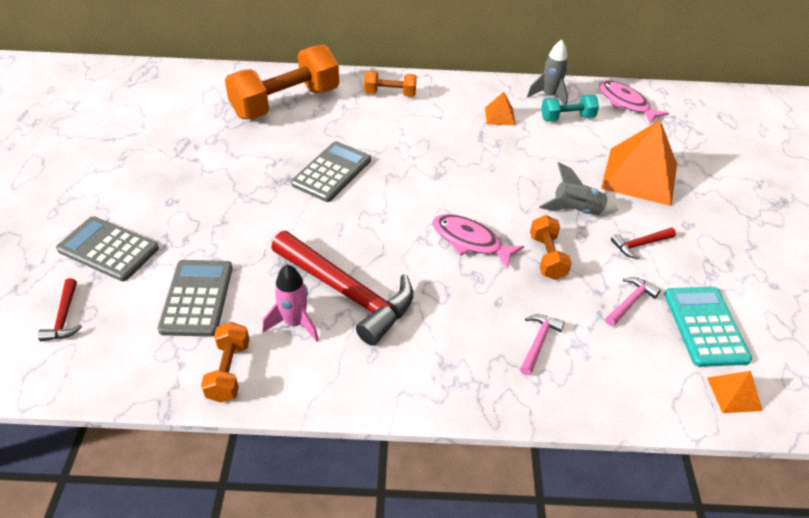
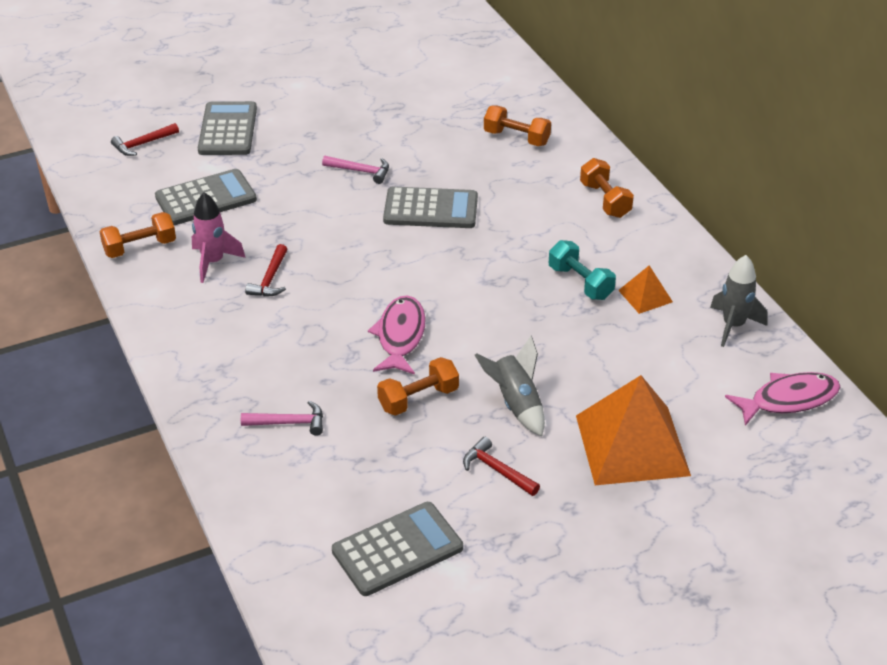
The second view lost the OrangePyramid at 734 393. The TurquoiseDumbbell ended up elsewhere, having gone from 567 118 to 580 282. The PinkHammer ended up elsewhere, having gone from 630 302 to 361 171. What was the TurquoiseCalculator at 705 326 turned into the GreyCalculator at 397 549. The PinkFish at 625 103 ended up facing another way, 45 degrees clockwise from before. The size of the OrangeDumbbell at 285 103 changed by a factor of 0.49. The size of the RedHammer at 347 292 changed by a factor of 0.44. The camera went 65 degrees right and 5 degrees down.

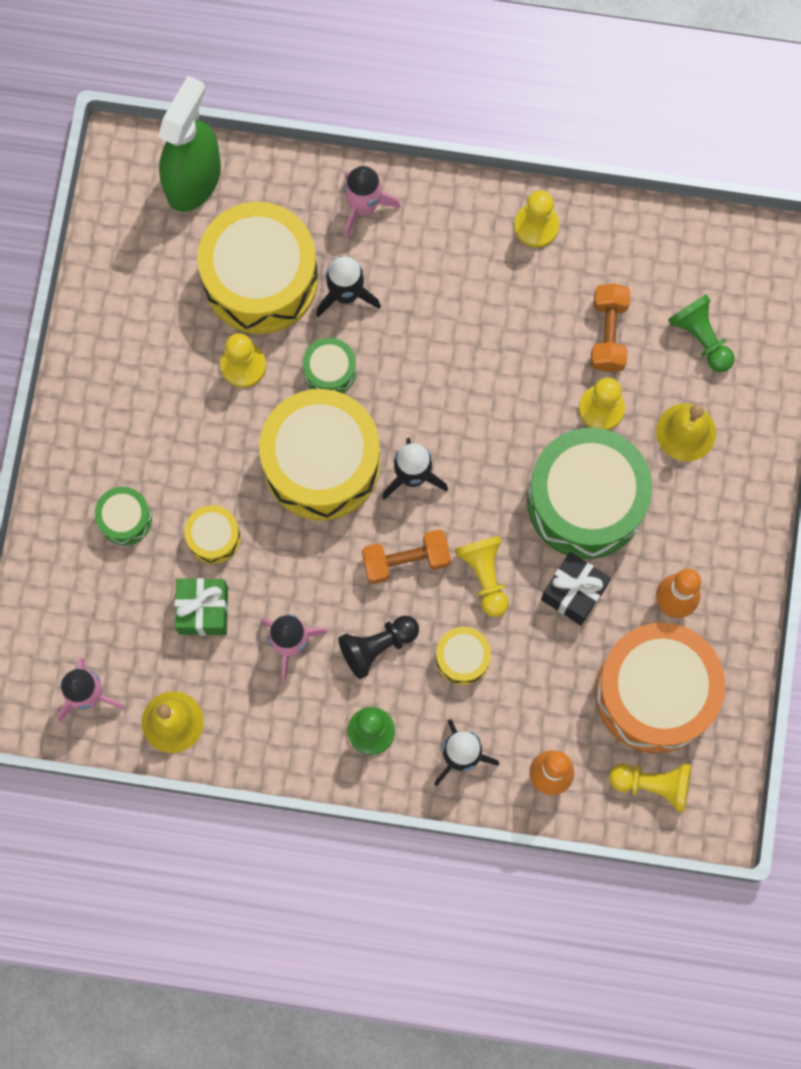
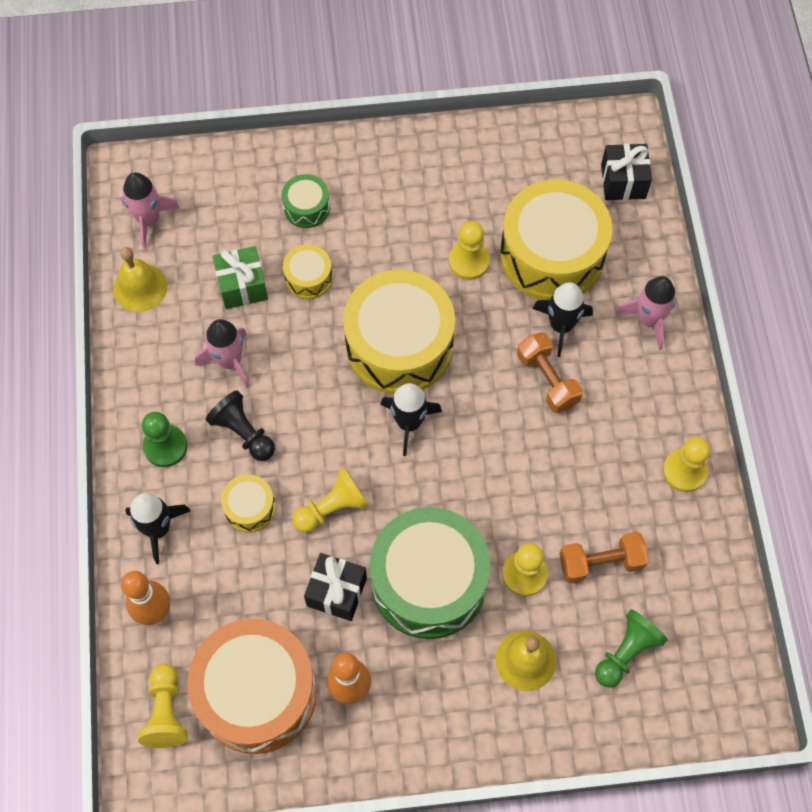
The second view lost the GreenDrum at 330 371. The OrangeDumbbell ended up elsewhere, having gone from 406 560 to 547 379. Where the GreenSprayBottle stood at 194 179, the BlackGift came to stand at 623 181. The camera went 75 degrees right and 10 degrees down.

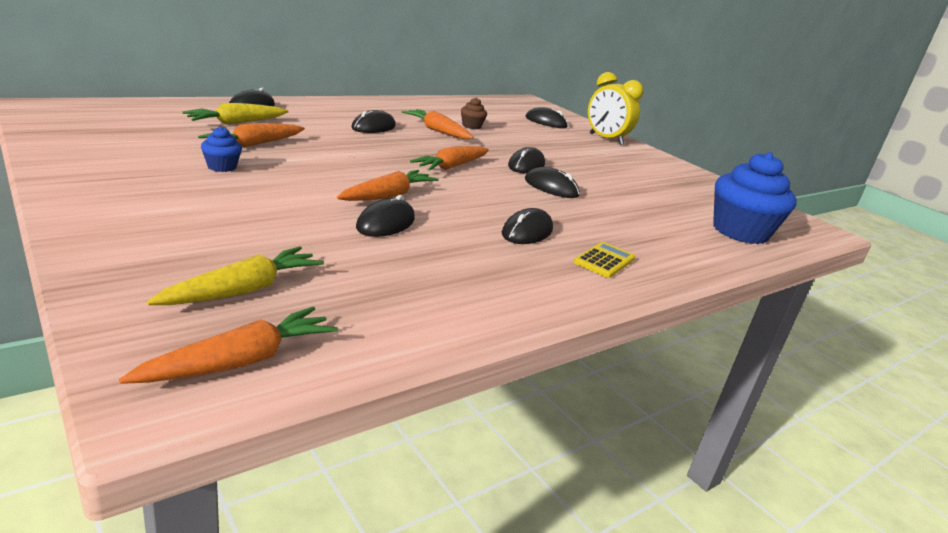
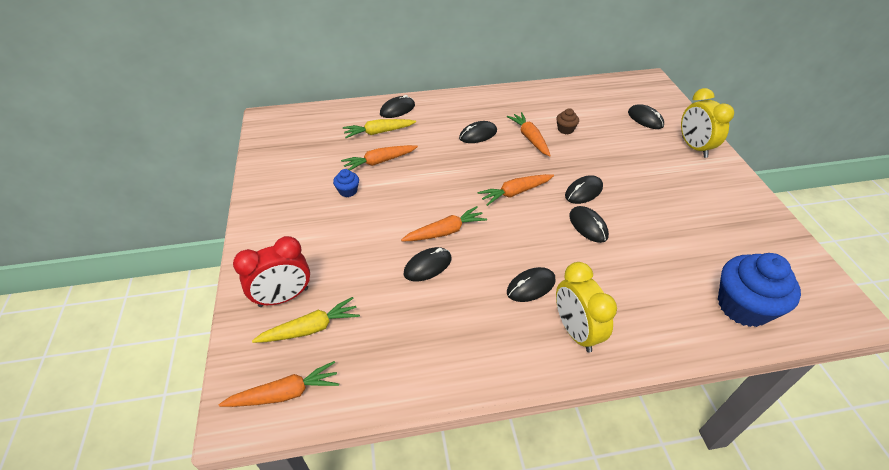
The second view gained the RedClock at 284 297. Where the YellowCalculator stood at 604 261, the YellowClock came to stand at 575 331. The camera went 30 degrees right and 20 degrees up.

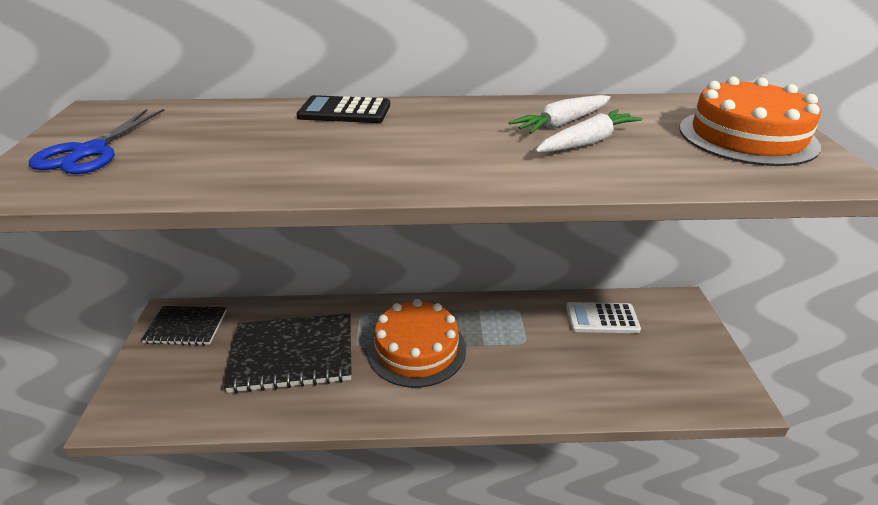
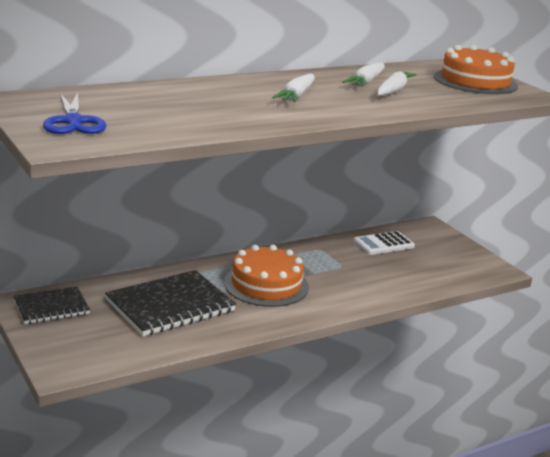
The second view lost the BlackCalculator at 344 111. The second view gained the WhiteCarrot at 296 96. The camera went 30 degrees left and 10 degrees down.

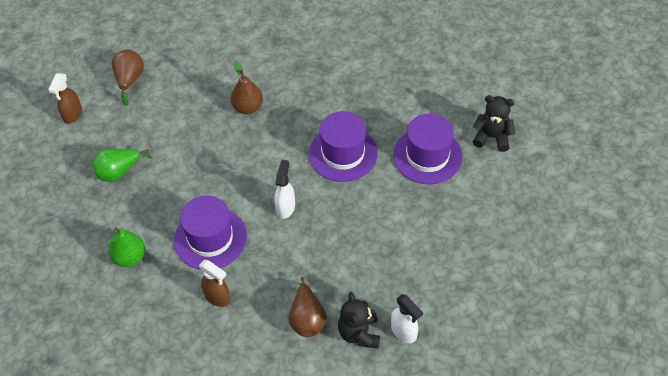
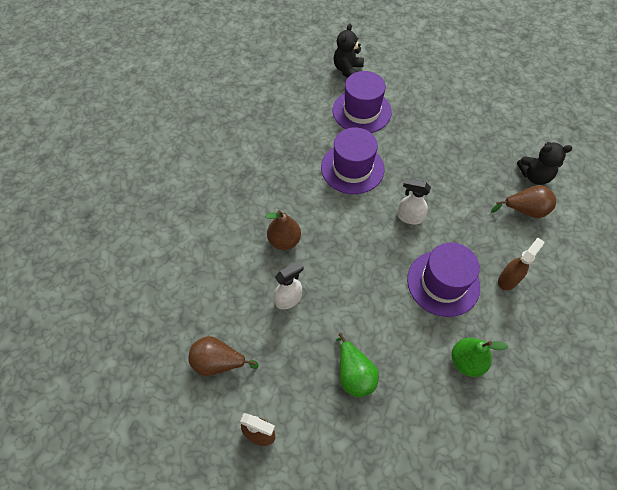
The WhiteSprayBottle ended up elsewhere, having gone from 404 332 to 289 299. The camera went 85 degrees left and 5 degrees up.

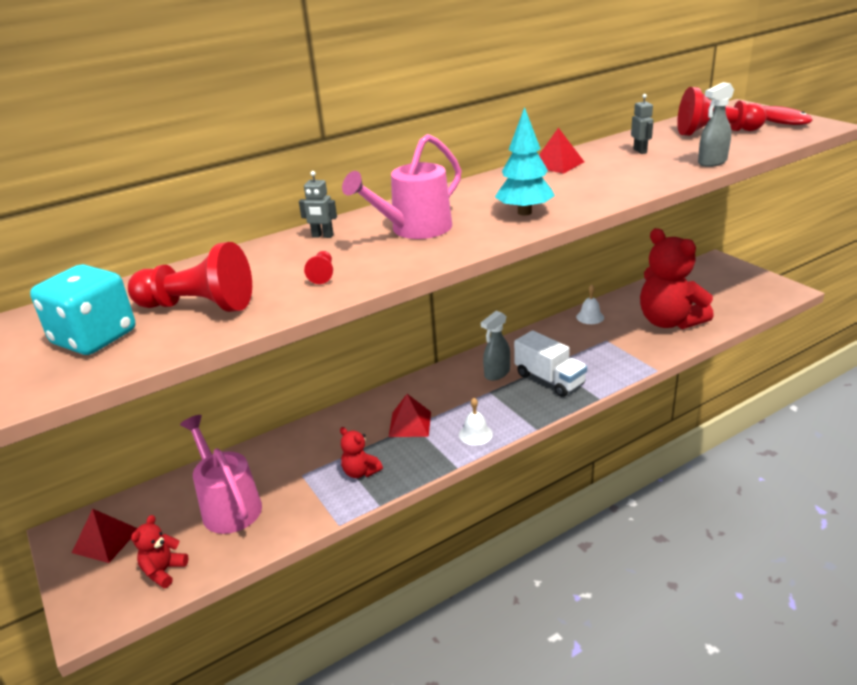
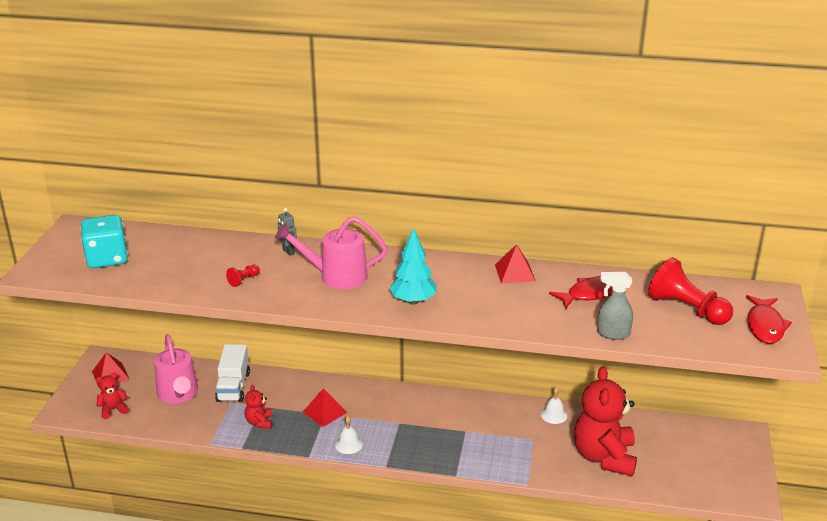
The second view lost the RedPawn at 198 306. The second view lost the GreySprayBottle at 496 374. The WhiteTruck ended up elsewhere, having gone from 549 379 to 233 387. Where the GreyRobot stood at 640 151, the RedFish came to stand at 592 294. The PinkWateringCan at 228 505 ended up facing another way, 150 degrees clockwise from before. The camera went 40 degrees right and 0 degrees up.

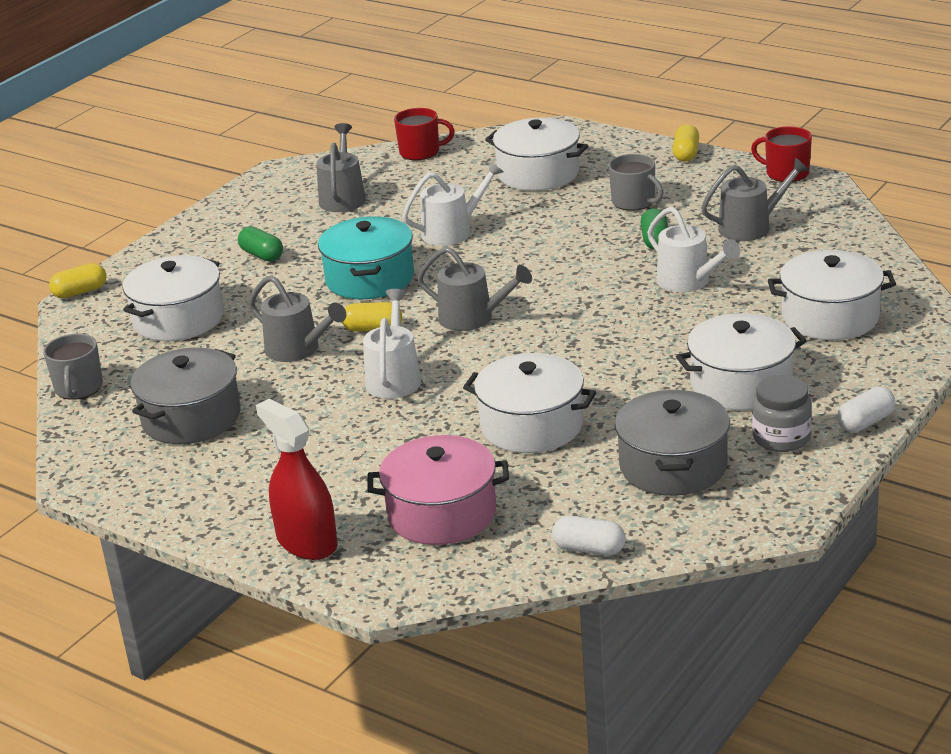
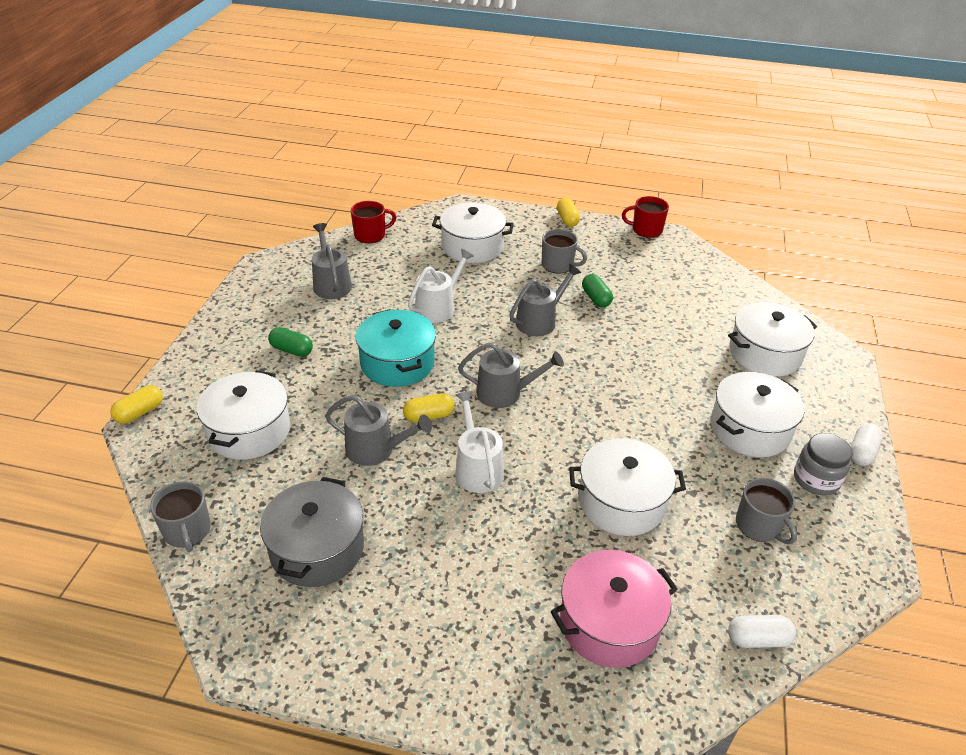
The second view lost the RedSprayBottle at 307 542. The second view lost the WhiteWateringCan at 688 282. The GreyWateringCan ended up elsewhere, having gone from 751 227 to 540 321. Where the GreyPot stood at 673 466, the GreyMug came to stand at 759 526. The camera went 25 degrees left and 10 degrees up.

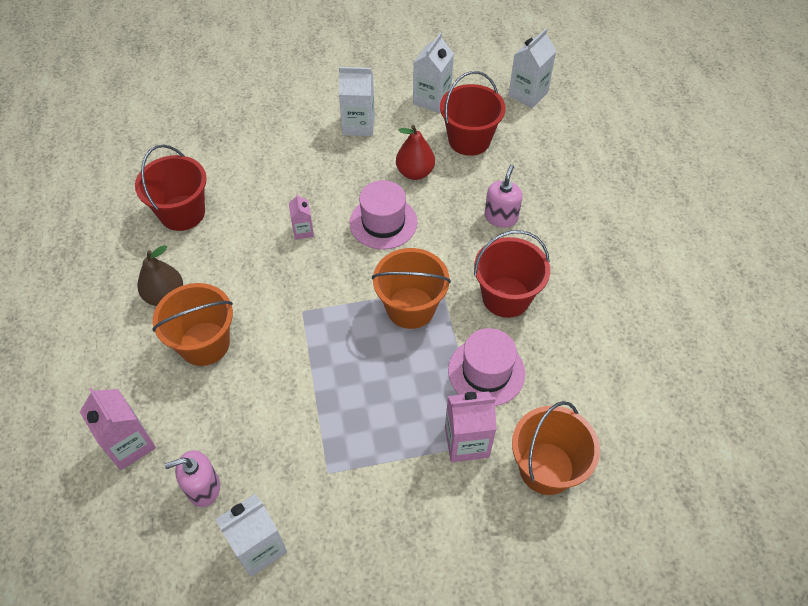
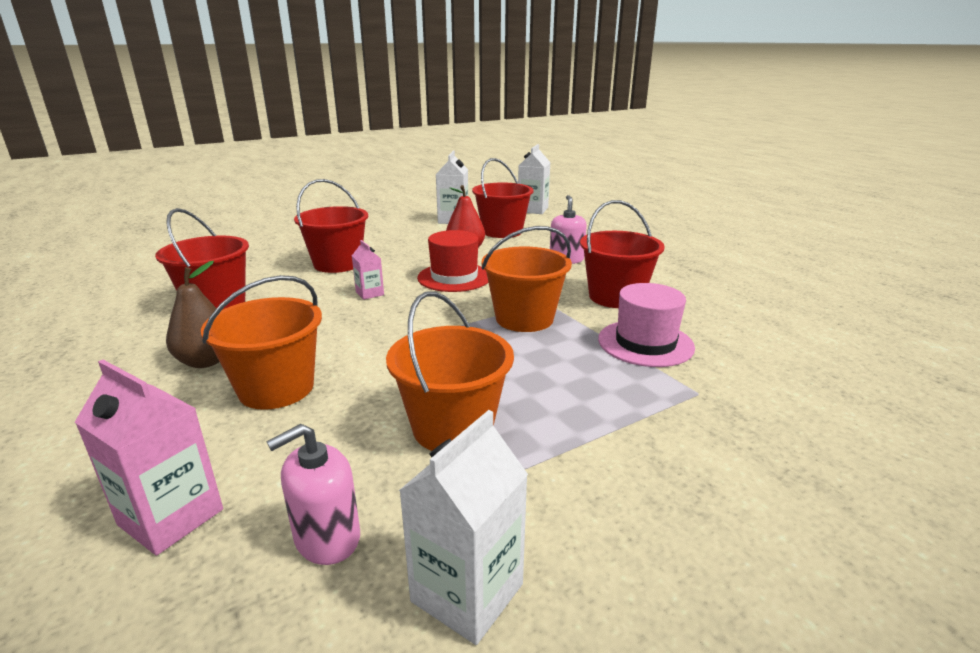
The second view lost the WhiteCarton at 358 125. The second view lost the PinkCarton at 466 442. The second view gained the RedBucket at 337 264. The OrangeBucket ended up elsewhere, having gone from 546 468 to 453 428. What was the PinkHat at 383 222 turned into the RedHat at 454 277. The camera went 20 degrees left and 30 degrees down.

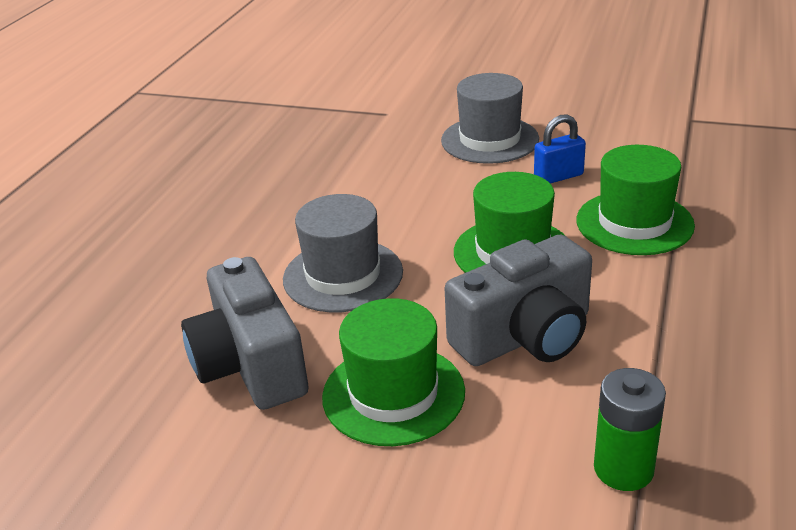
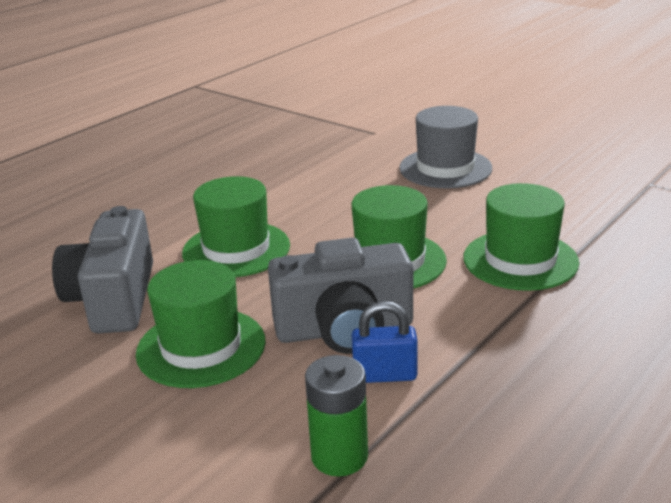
The BluePadlock ended up elsewhere, having gone from 558 176 to 384 375. What was the GreyHat at 343 275 turned into the GreenHat at 236 249. The camera went 20 degrees right and 5 degrees down.

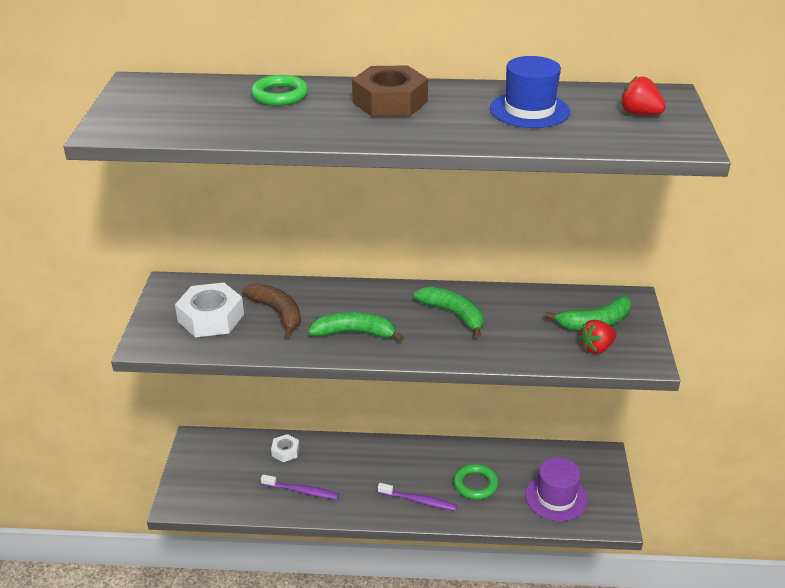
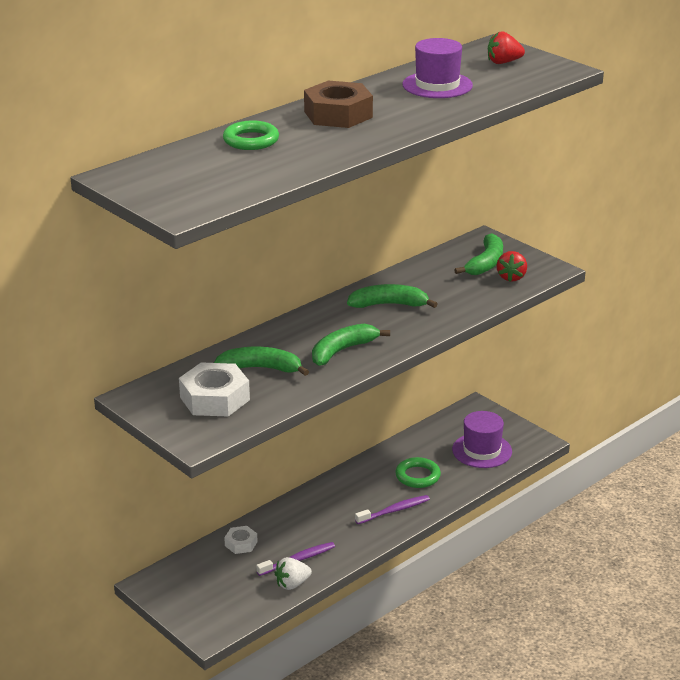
The second view gained the WhiteStrawberry at 292 584. What was the BrownBanana at 278 313 turned into the GreenBanana at 261 368. What was the BlueHat at 529 110 turned into the PurpleHat at 437 85. The camera went 45 degrees left and 5 degrees down.

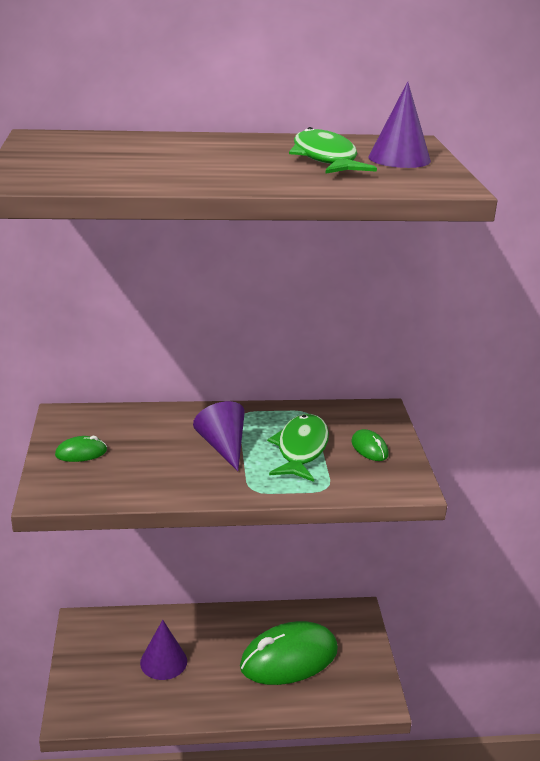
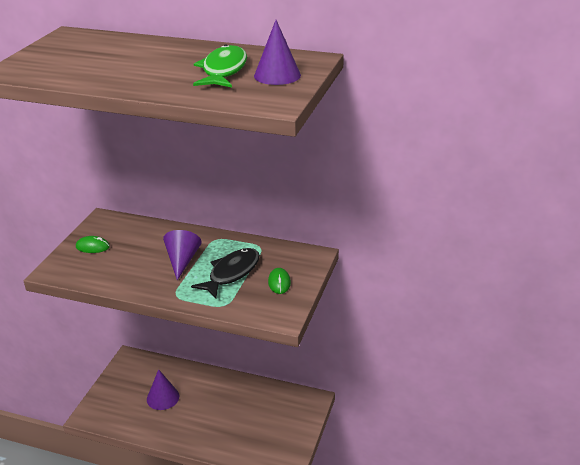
The second view lost the GreenMouse at 289 658. What was the GreenFish at 301 449 turned into the BlackFish at 231 273. The camera went 25 degrees right and 5 degrees up.

